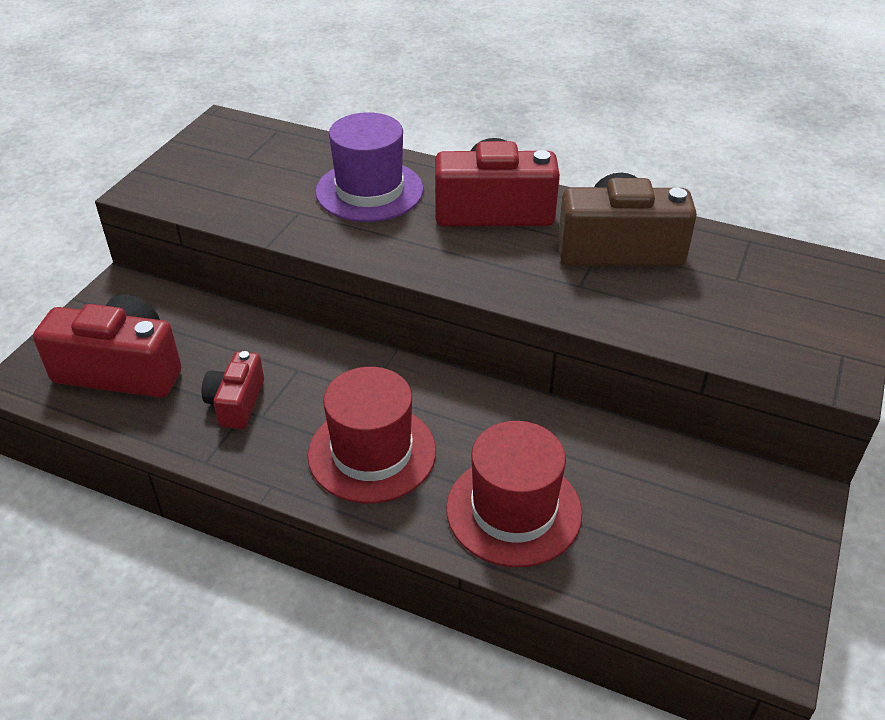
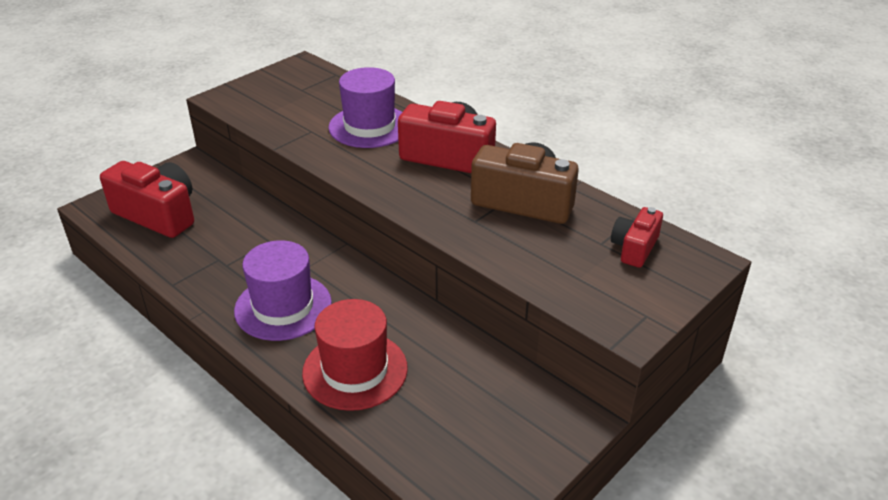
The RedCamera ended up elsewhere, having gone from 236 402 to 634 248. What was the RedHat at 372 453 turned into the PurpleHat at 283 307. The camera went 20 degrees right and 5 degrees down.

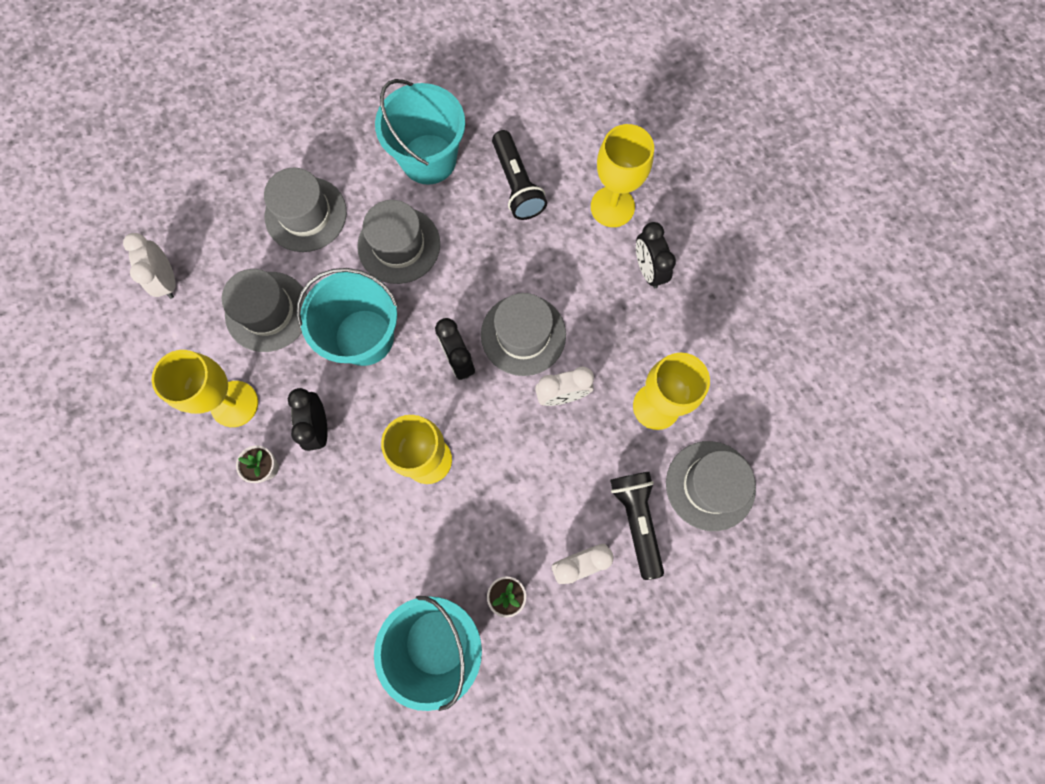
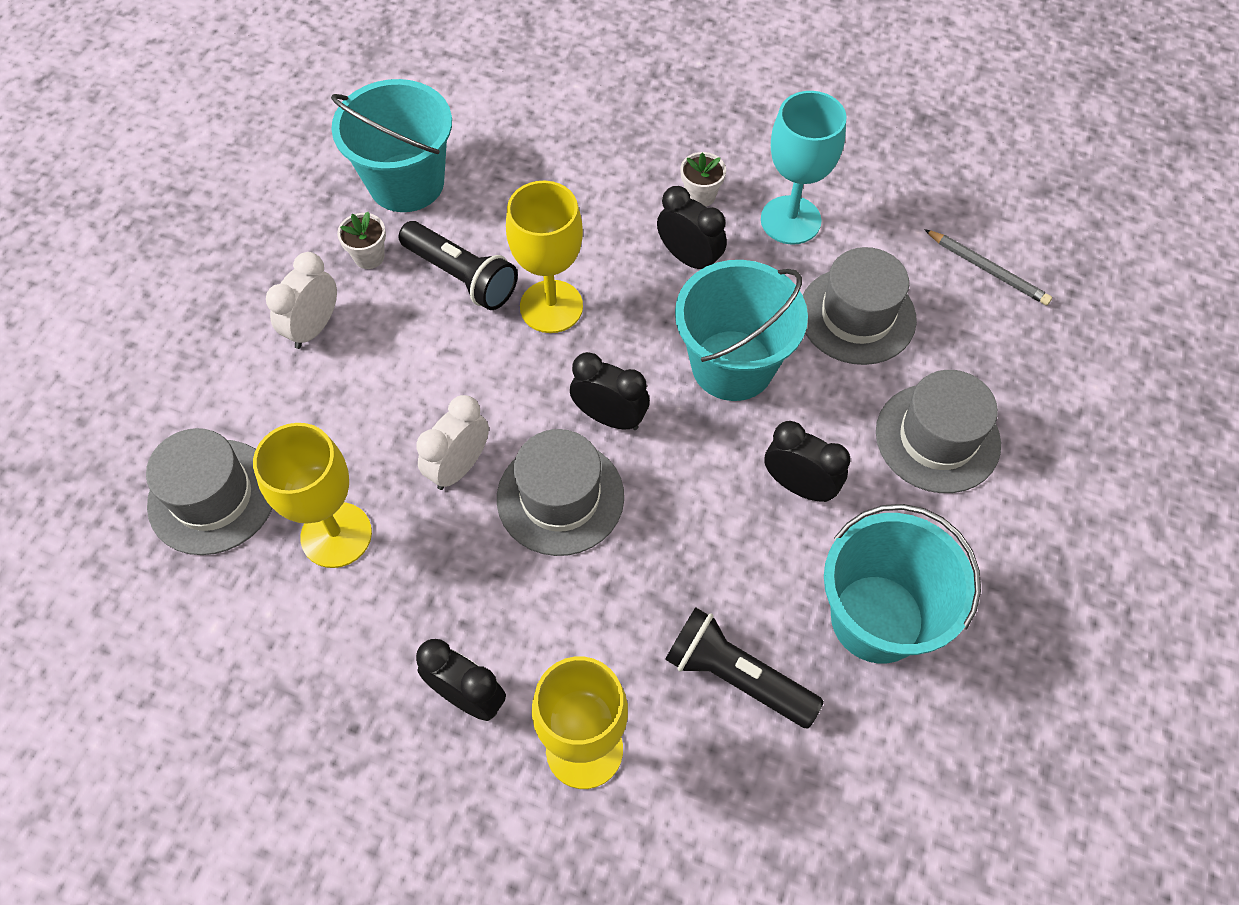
The BlackFlashlight ended up elsewhere, having gone from 637 520 to 461 276. Where the WhiteClock stood at 167 280, the GreyPencil came to stand at 987 270. Where the GreyHat stood at 399 245, the BlackClock came to stand at 799 486. What was the YellowGoblet at 234 404 turned into the TurquoiseGoblet at 790 220. The camera went 140 degrees right and 15 degrees down.

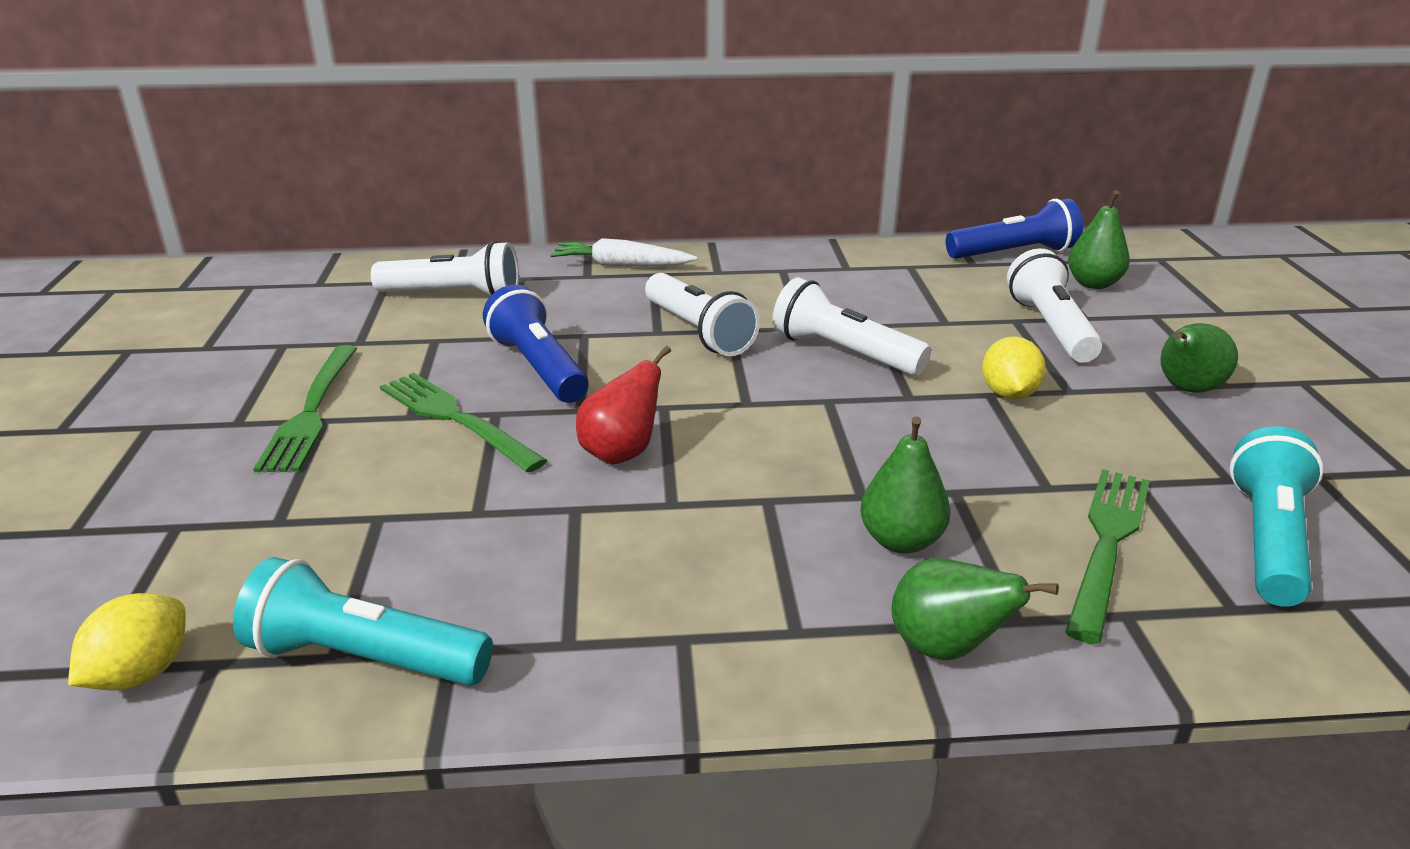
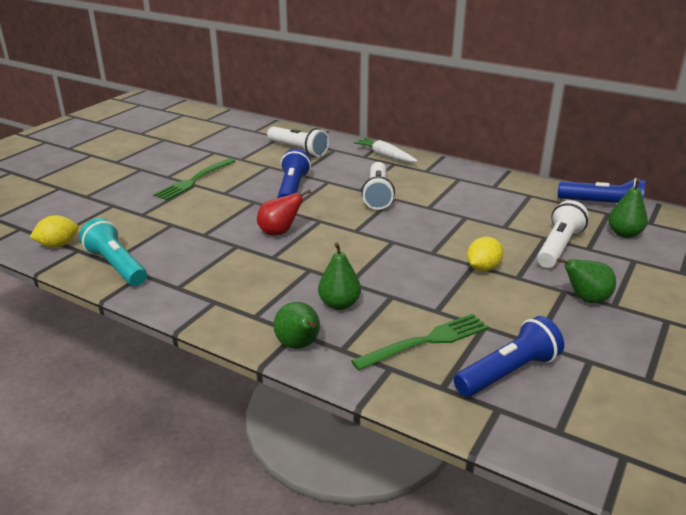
The second view lost the GreenFork at 454 418. The second view lost the WhiteFlashlight at 843 352. What was the TurquoiseFlashlight at 1268 540 turned into the BlueFlashlight at 508 372. The camera went 35 degrees right and 0 degrees up.

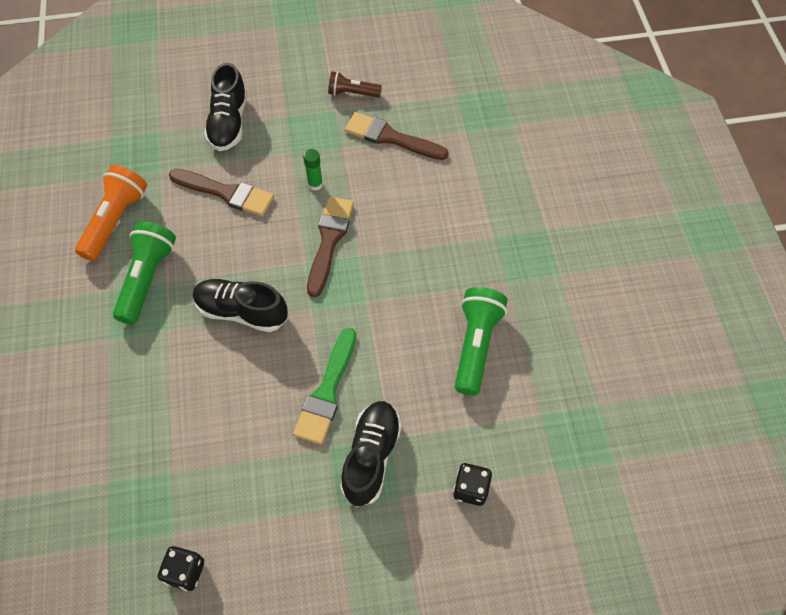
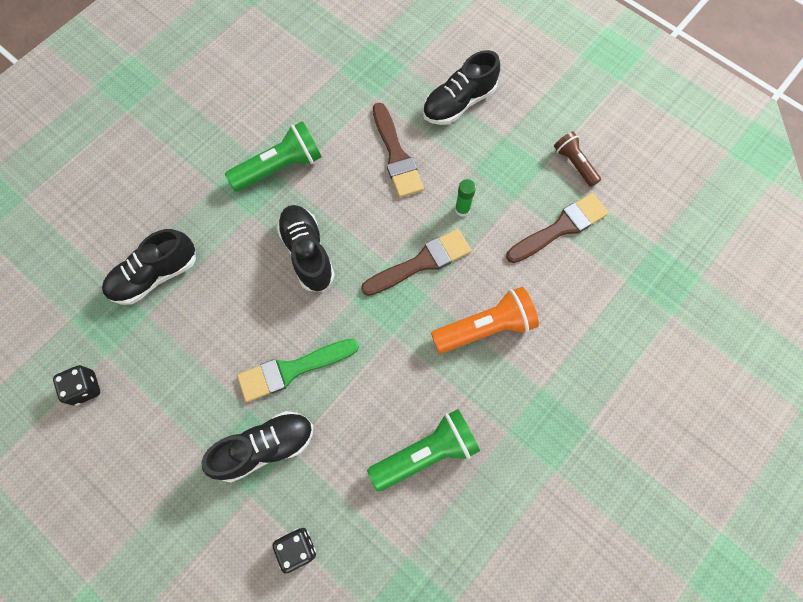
The second view gained the BlackShoe at 155 275. The OrangeFlashlight ended up elsewhere, having gone from 115 220 to 485 327. The BrownBrush at 391 137 ended up facing another way, 75 degrees clockwise from before. The camera went 50 degrees right and 10 degrees up.

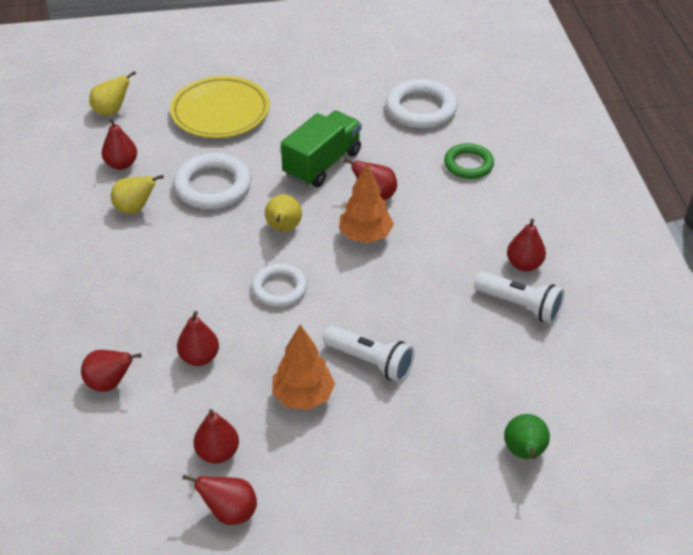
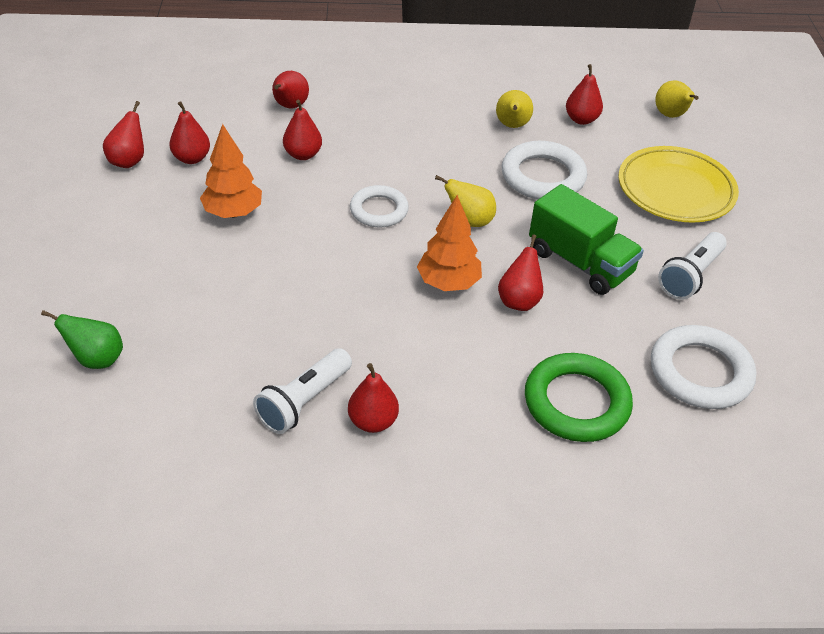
The WhiteFlashlight ended up elsewhere, having gone from 370 362 to 690 276. The size of the GreenRing at 468 164 changed by a factor of 1.53. The camera went 95 degrees right and 0 degrees up.

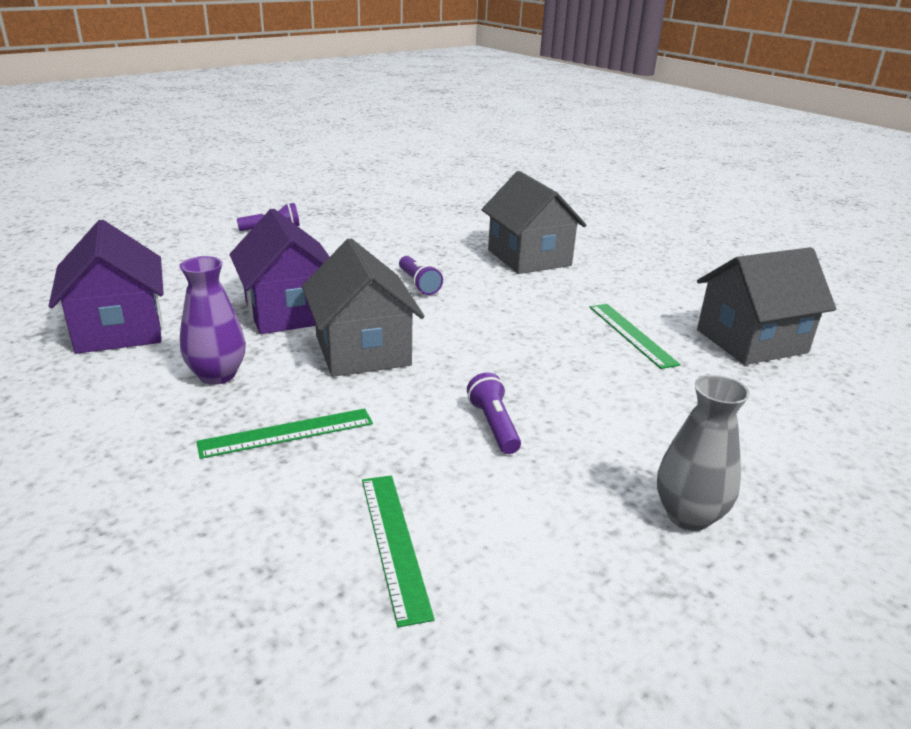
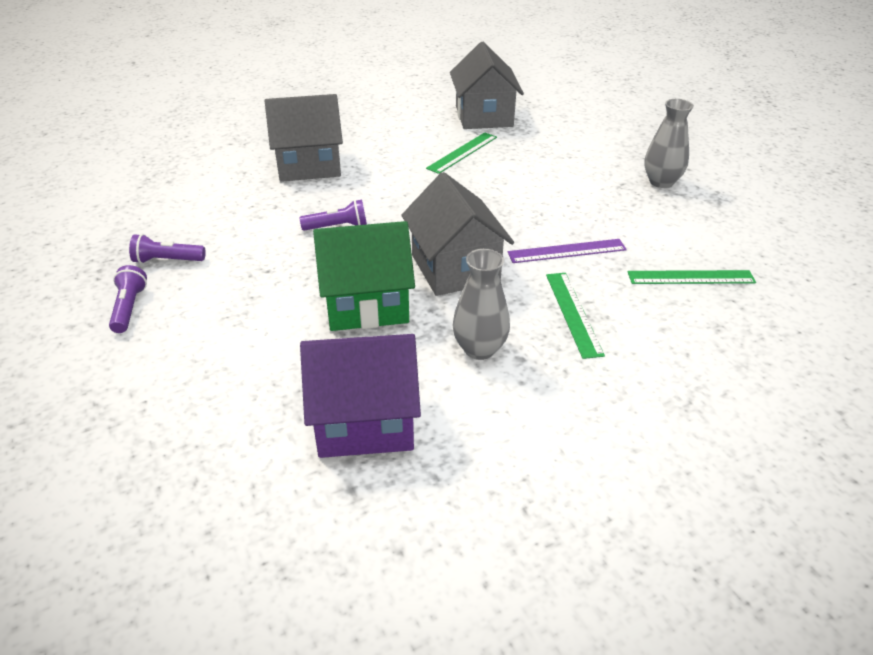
The second view gained the PurpleRuler at 567 251. The PurpleFlashlight ended up elsewhere, having gone from 493 425 to 167 260. What was the PurpleVase at 217 375 turned into the GreyVase at 479 349. What was the PurpleHouse at 289 311 turned into the GreenHouse at 366 304. The GreyHouse at 362 350 ended up facing another way, 75 degrees clockwise from before. The GreenRuler at 631 334 ended up facing another way, 45 degrees counterclockwise from before. The camera went 75 degrees left and 10 degrees up.

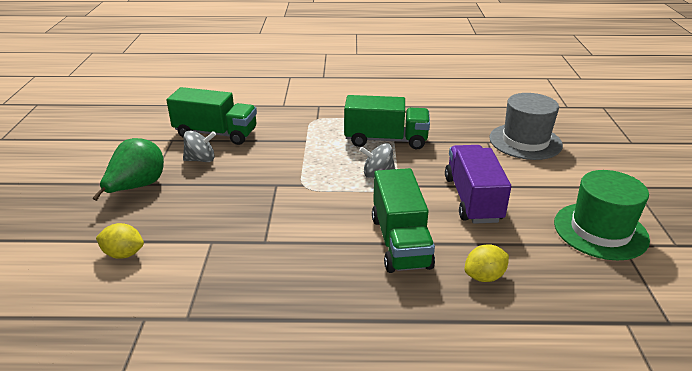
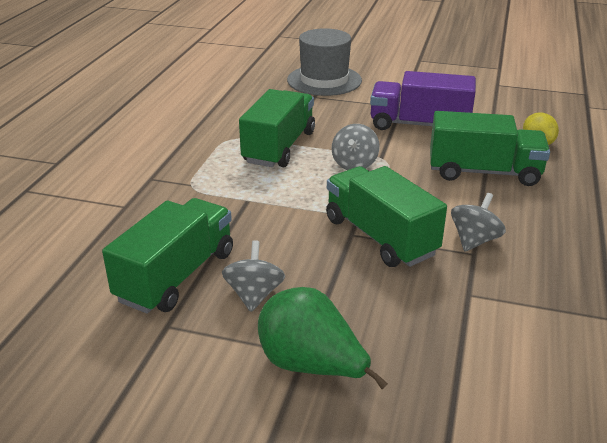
The second view lost the YellowLemon at 123 254. The second view lost the GreenHat at 600 231. The second view gained the GreenTruck at 380 237. The second view gained the GreySpinningTop at 474 240. The camera went 75 degrees left and 0 degrees up.

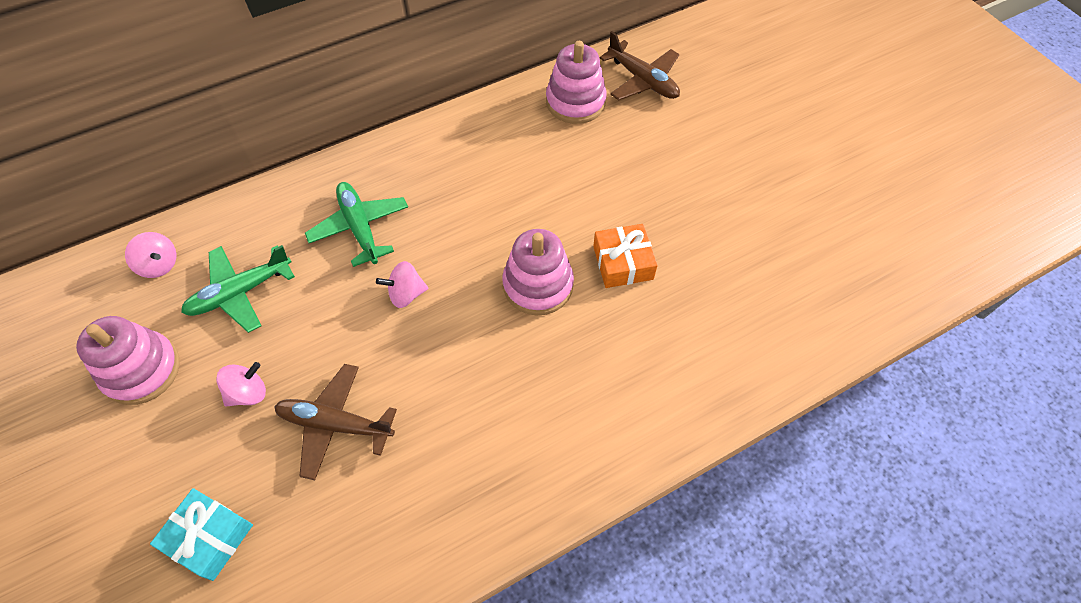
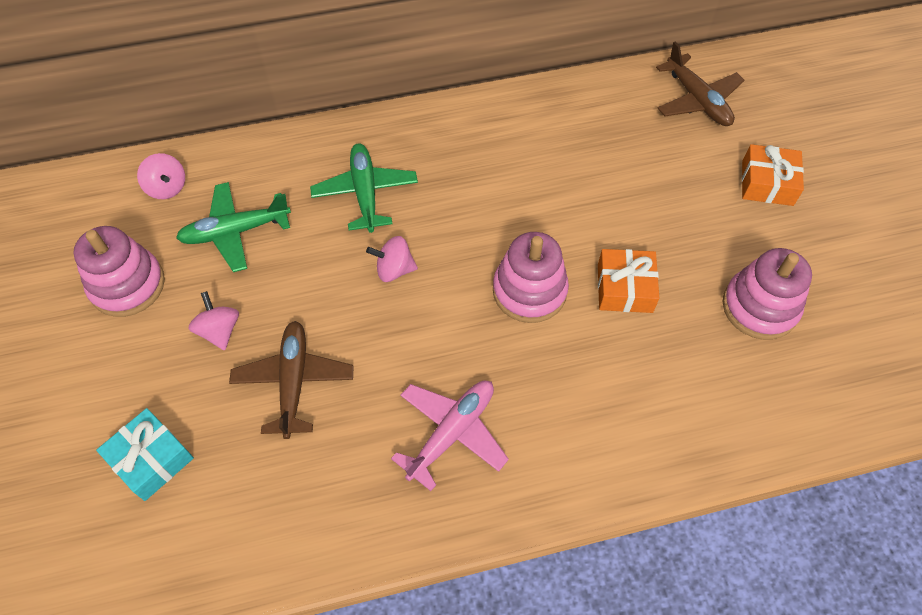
The second view gained the PinkPlane at 452 433. The second view gained the OrangeGift at 767 183. The PinkStackingToy ended up elsewhere, having gone from 575 102 to 759 307. The PinkSpinningTop at 248 393 ended up facing another way, 90 degrees counterclockwise from before. The BrownPlane at 335 424 ended up facing another way, 60 degrees clockwise from before. The camera went 15 degrees right and 0 degrees up.

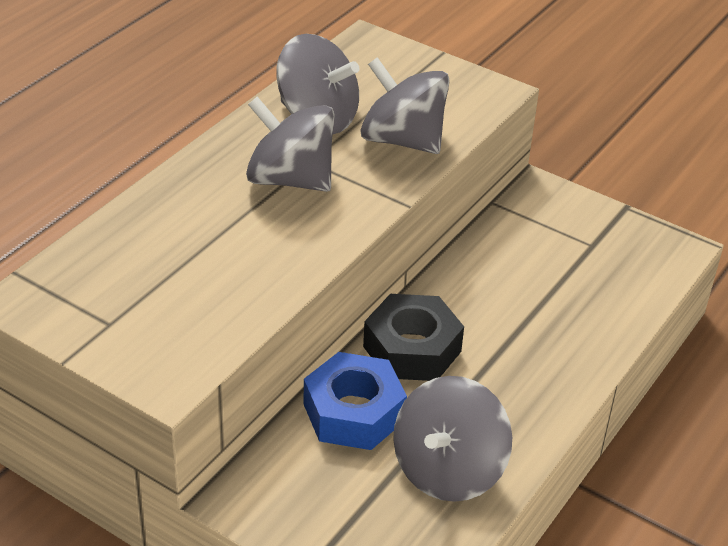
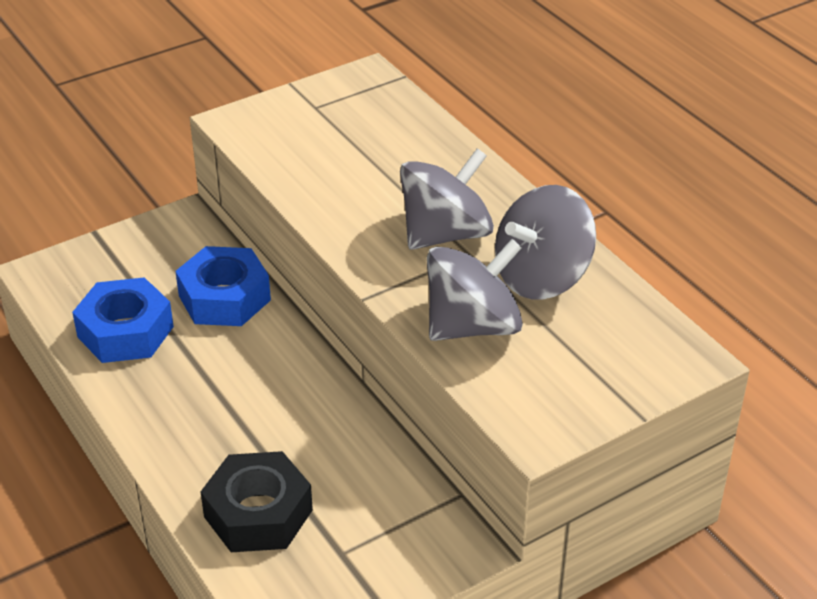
The BlackNut ended up elsewhere, having gone from 412 349 to 258 513. Where the GreySpinningTop stood at 448 470, the BlueNut came to stand at 125 332. The camera went 115 degrees right and 0 degrees up.

